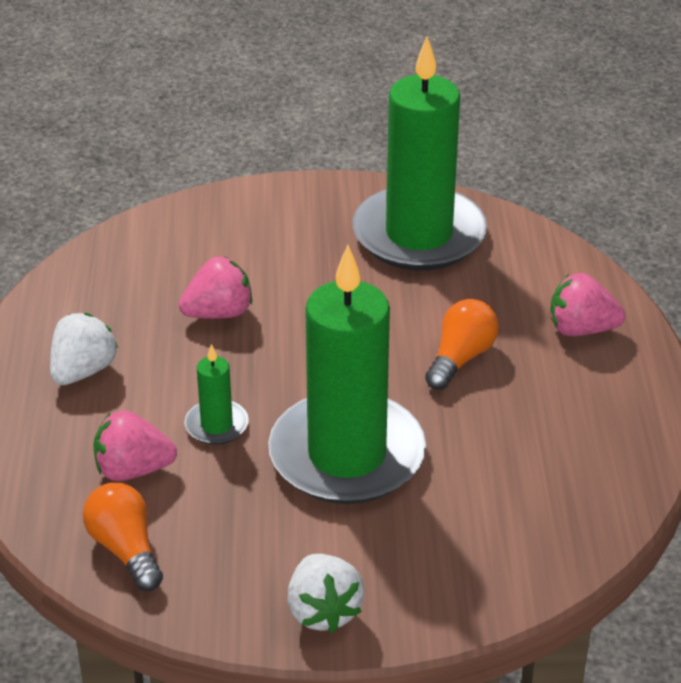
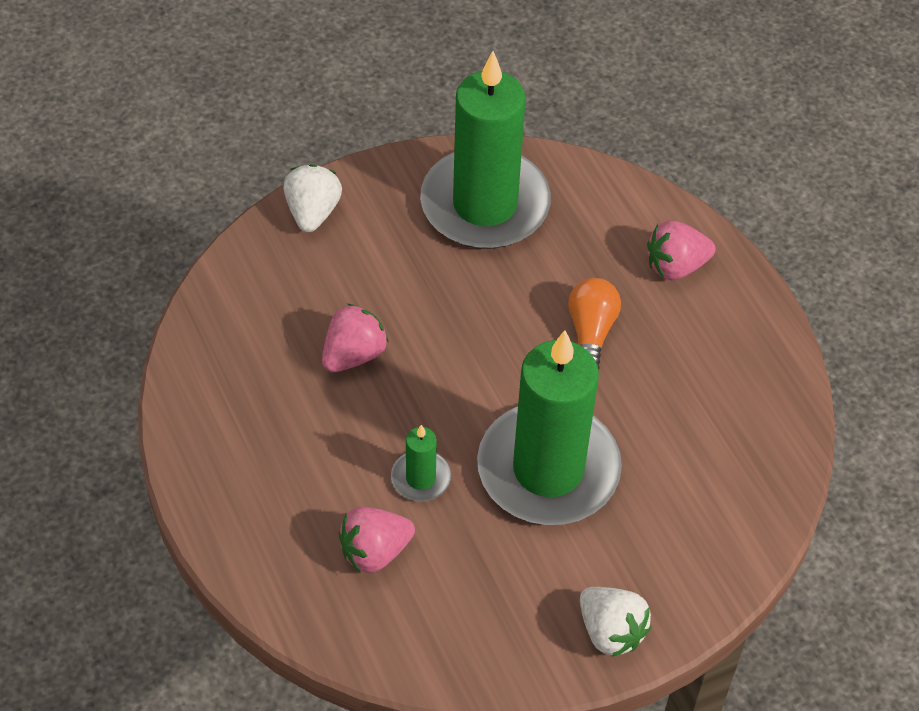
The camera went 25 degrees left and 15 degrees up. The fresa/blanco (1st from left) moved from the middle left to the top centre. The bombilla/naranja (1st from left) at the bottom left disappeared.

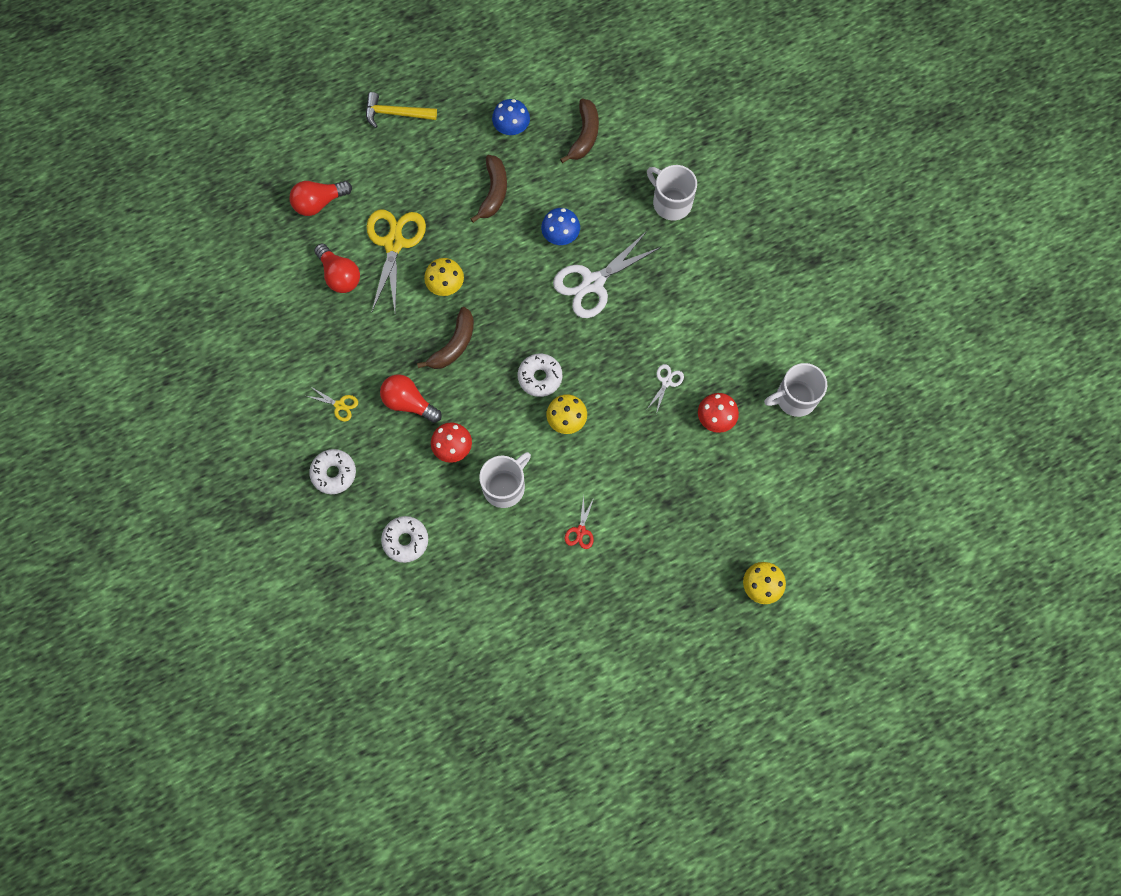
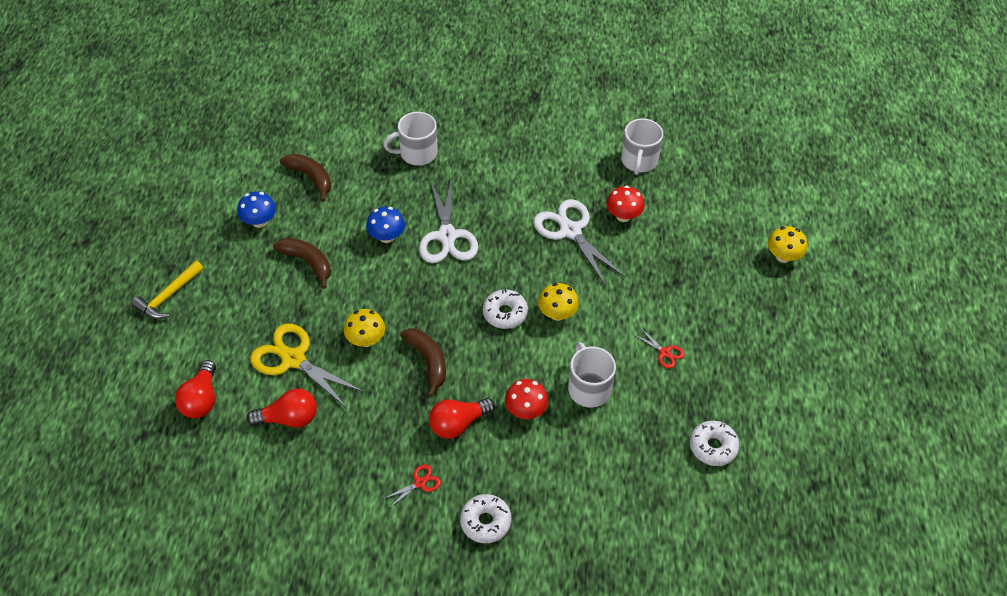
The camera went 60 degrees left and 20 degrees down. The tijeras/blanco (2nd from left) at the centre changed to 2.20 times the size. The tijeras/amarillo (1st from left) at the middle left became the tijeras/rojo (1st from left) at the bottom centre. The rosquilla/blanco (2nd from left in the first image) moved from the centre to the bottom right.

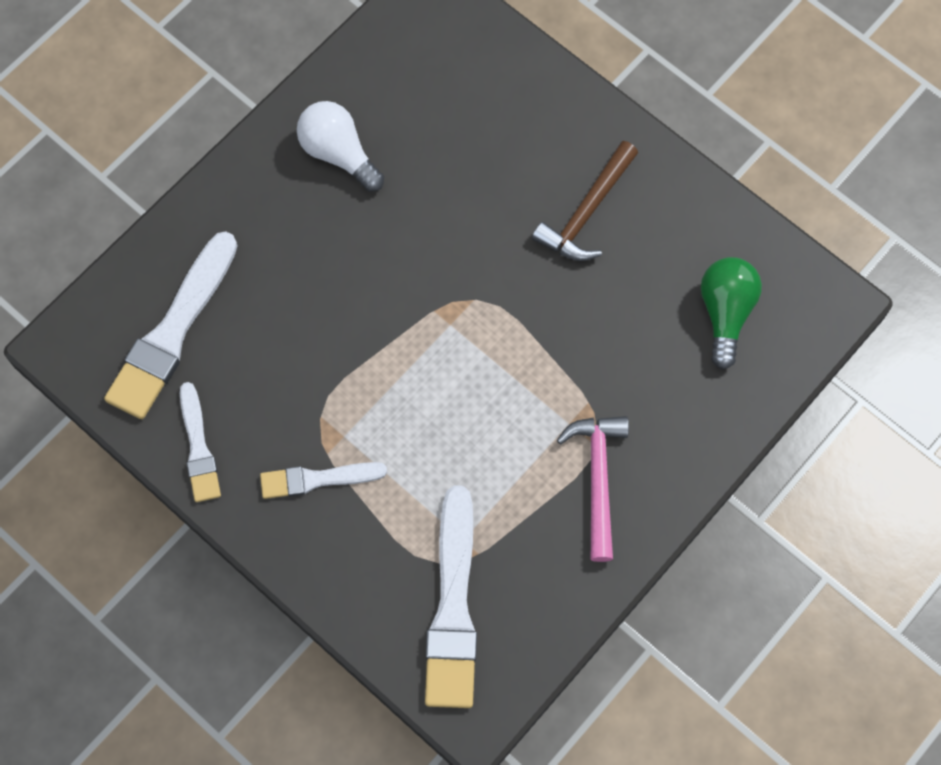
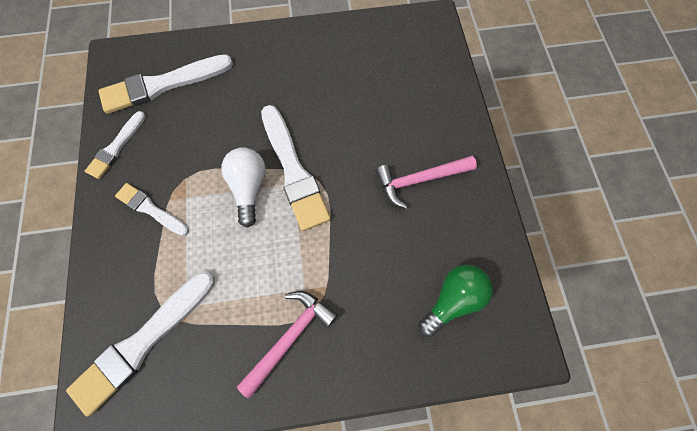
The camera went 40 degrees right and 0 degrees up. The bombilla/blanco moved from the top centre to the centre. The martillo/marrón at the top centre became the martillo/rosa (2nd from left) at the centre. The pincel/blanco (5th from left) at the centre appeared.

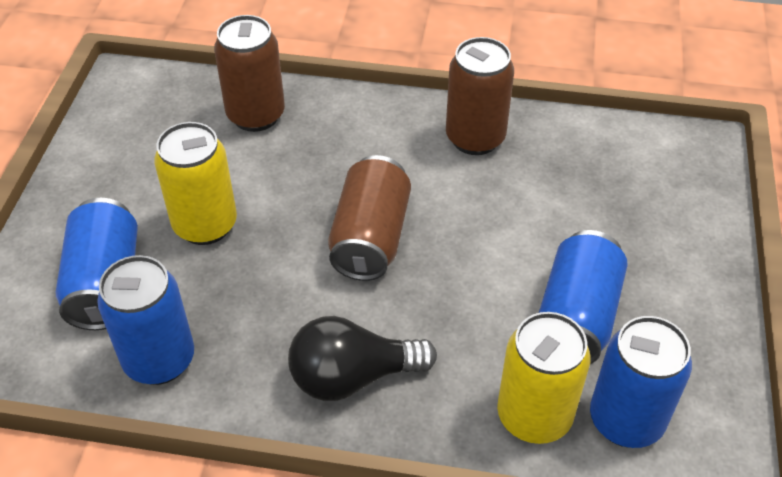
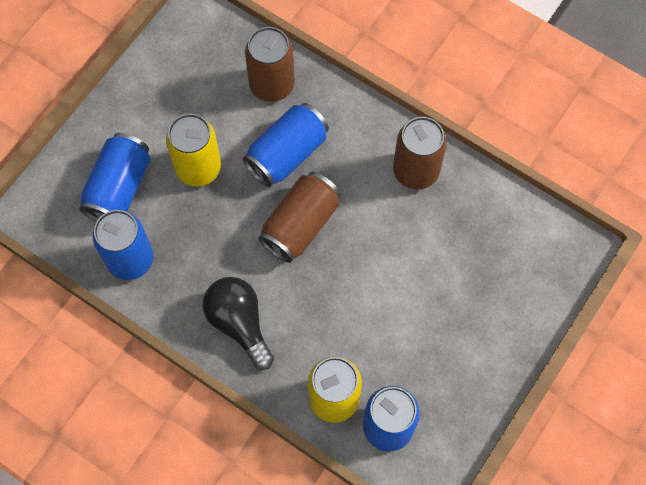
The camera went 25 degrees right and 20 degrees up. The lata/azul (3rd from left) moved from the middle right to the top centre. The bombilla/negro at the bottom centre turned 45 degrees clockwise.

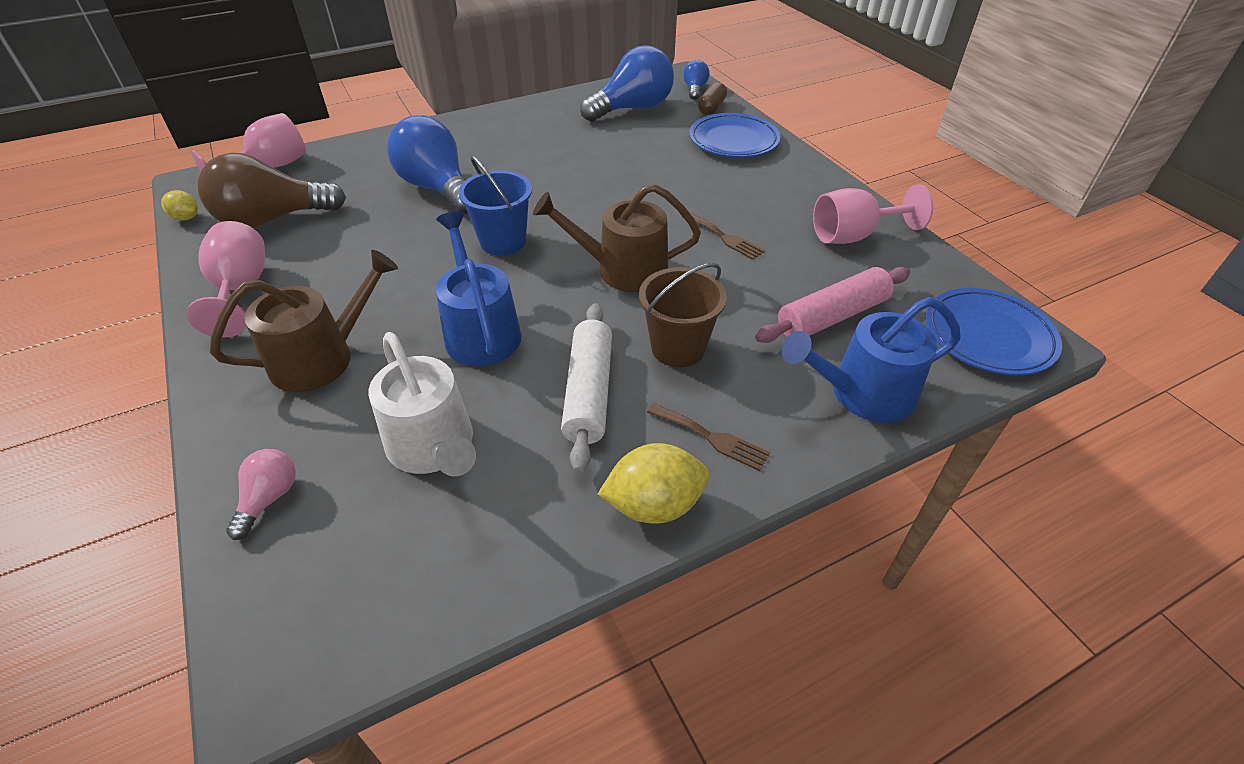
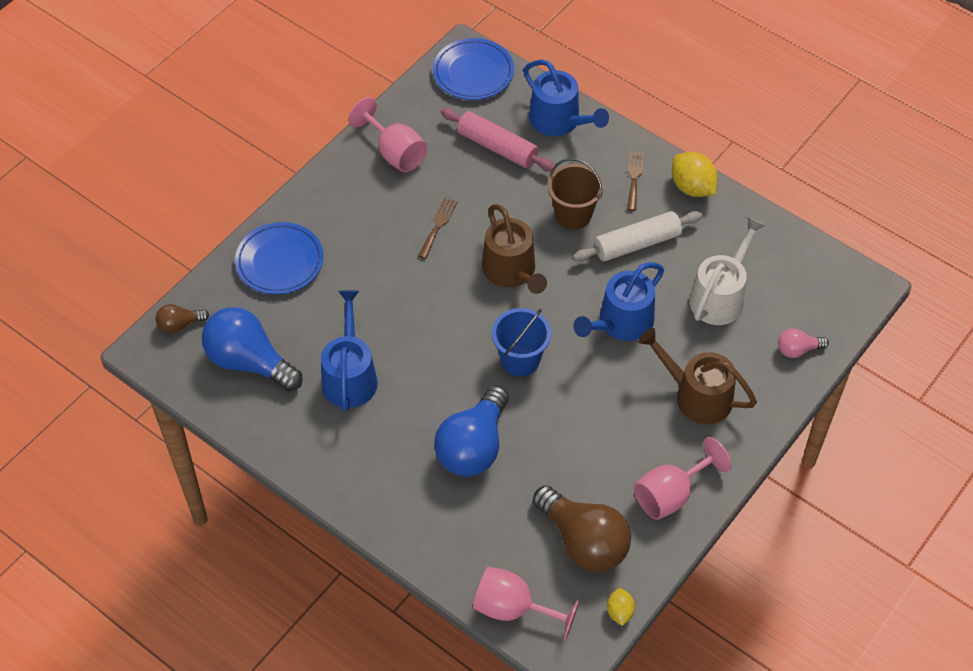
The camera went 115 degrees left and 10 degrees up. The bombilla/azul (3rd from left) at the top centre became the bombilla/marrón (1st from left) at the middle left. The cápsula/marrón at the top centre disappeared. The regadera/azul (1st from left) at the centre appeared.

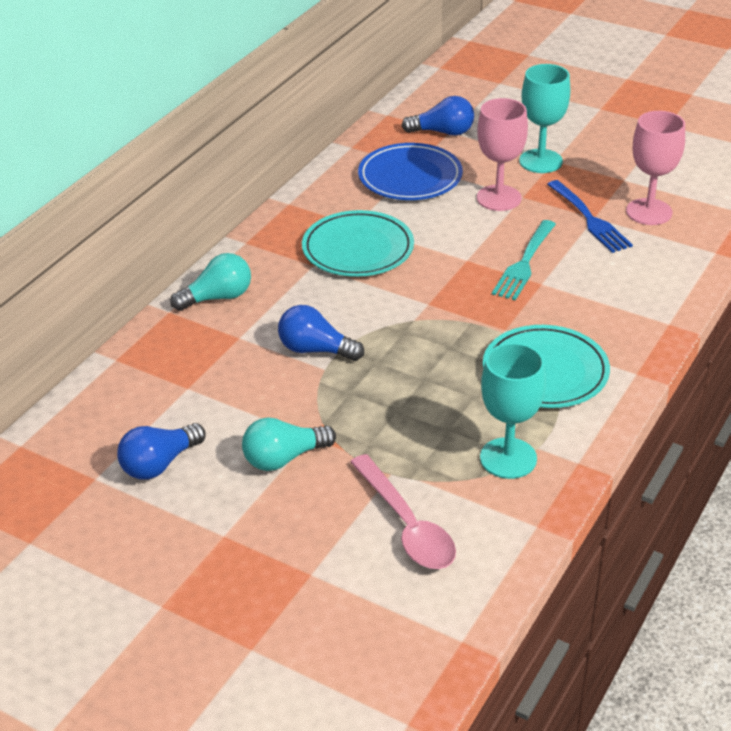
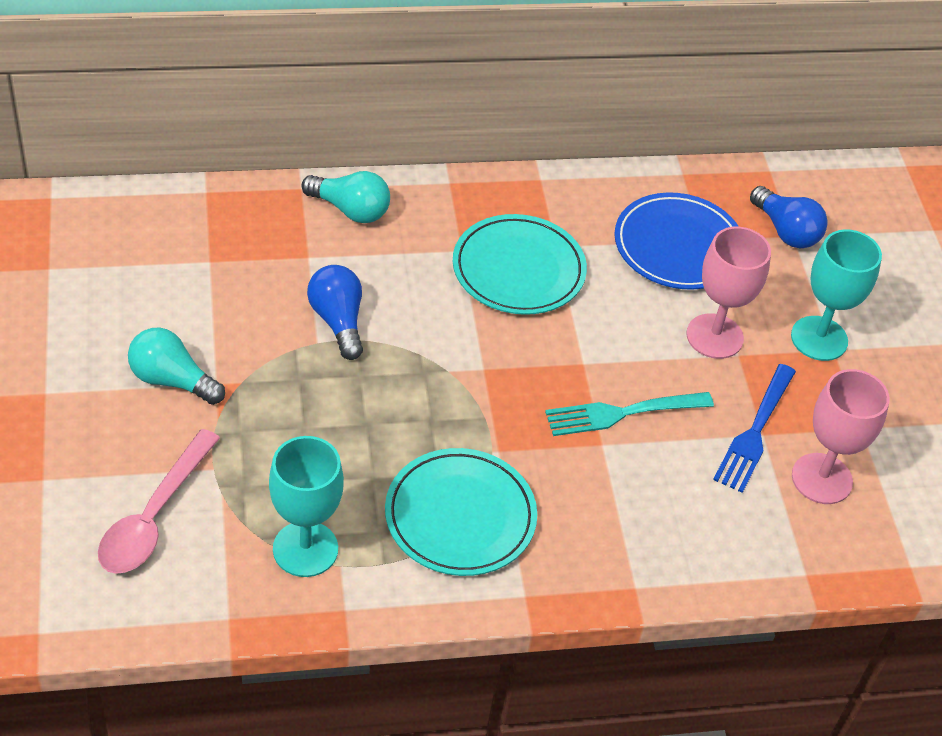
The camera went 45 degrees right and 10 degrees up. The bombilla/azul (1st from left) at the middle left disappeared.

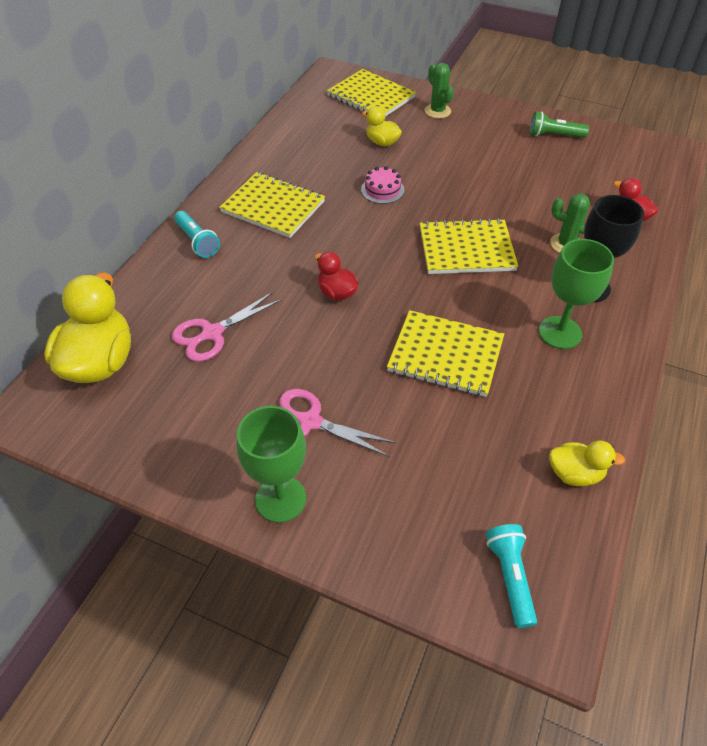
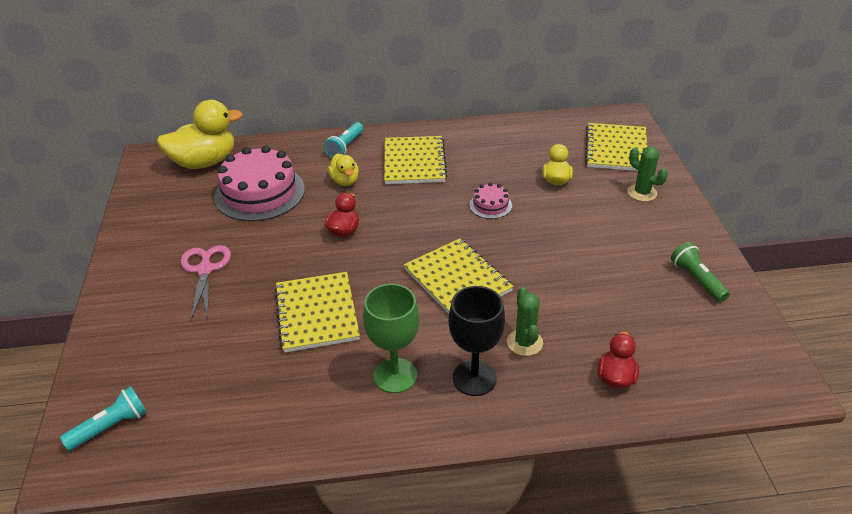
The camera went 60 degrees right and 10 degrees down. The cactus/verde (1st from left in the first image) at the top centre turned 75 degrees counterclockwise. The tijeras/rosa (1st from left) at the middle left was replaced by the tarta/rosa (1st from left) at the middle left. The copa/verde (1st from left) at the centre disappeared. The pato/amarillo (3rd from left in the first image) moved from the middle right to the top centre.

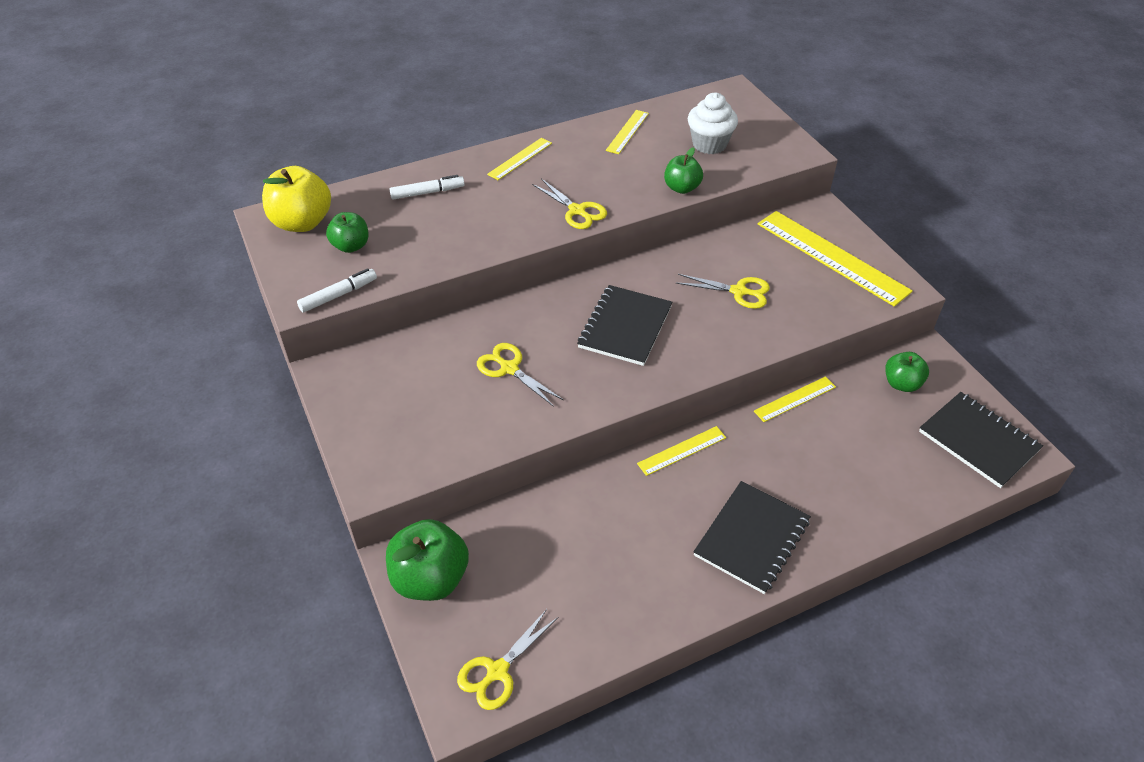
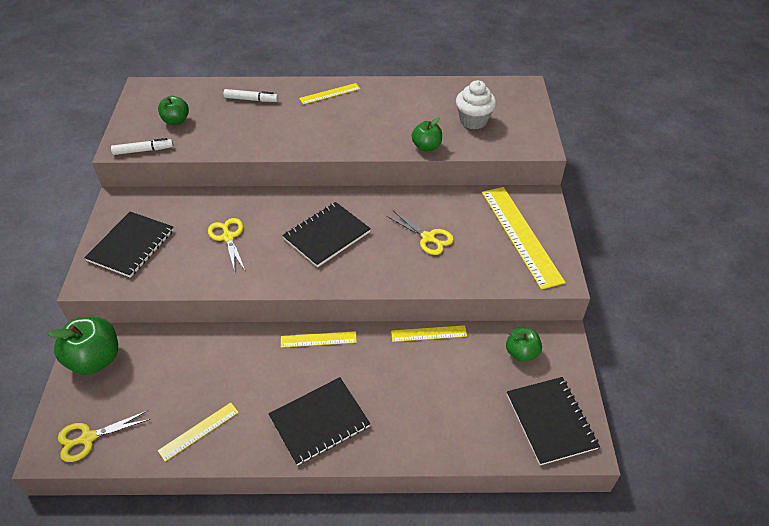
The camera went 25 degrees right and 0 degrees up. The regla/amarillo (2nd from left in the first image) moved from the top centre to the bottom left. The manzana/amarillo at the top left disappeared. The tijeras/amarillo (3rd from left) at the top centre disappeared. The cuaderno/negro (1st from left) at the middle left appeared.

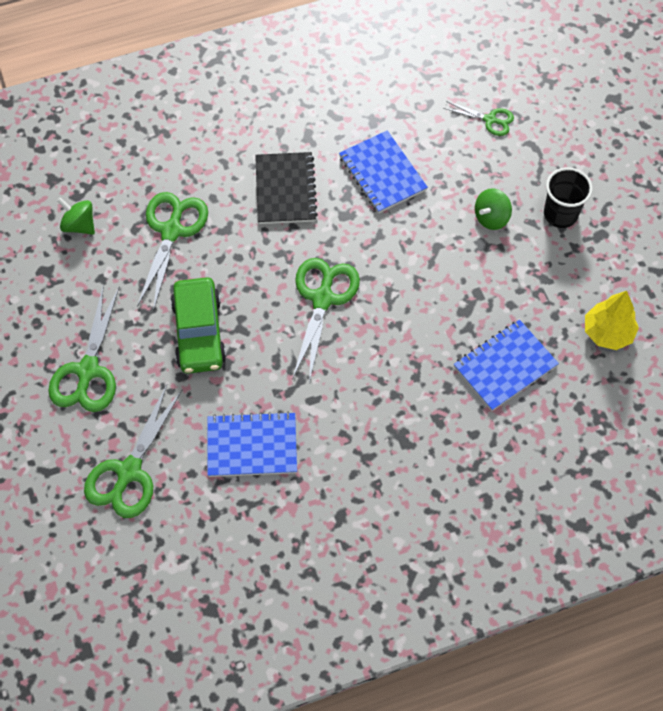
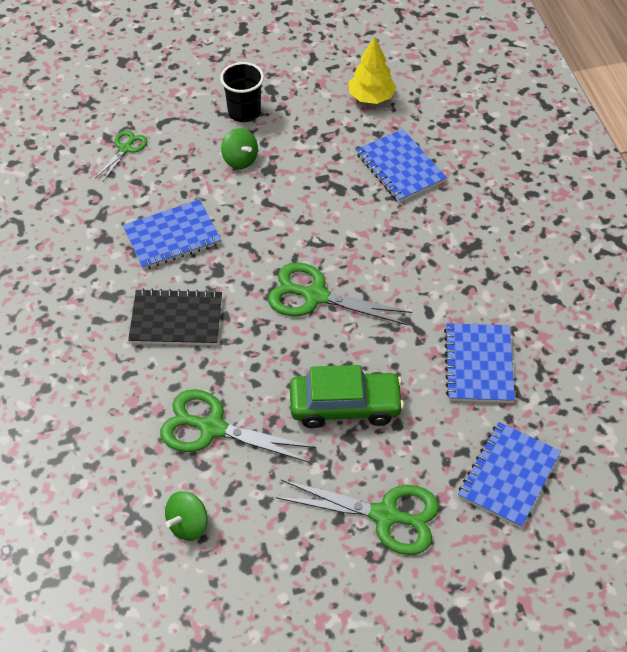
The camera went 85 degrees left and 10 degrees down. The tijeras/verde (2nd from left) at the middle left was replaced by the cuaderno/azul (4th from left) at the bottom right.

